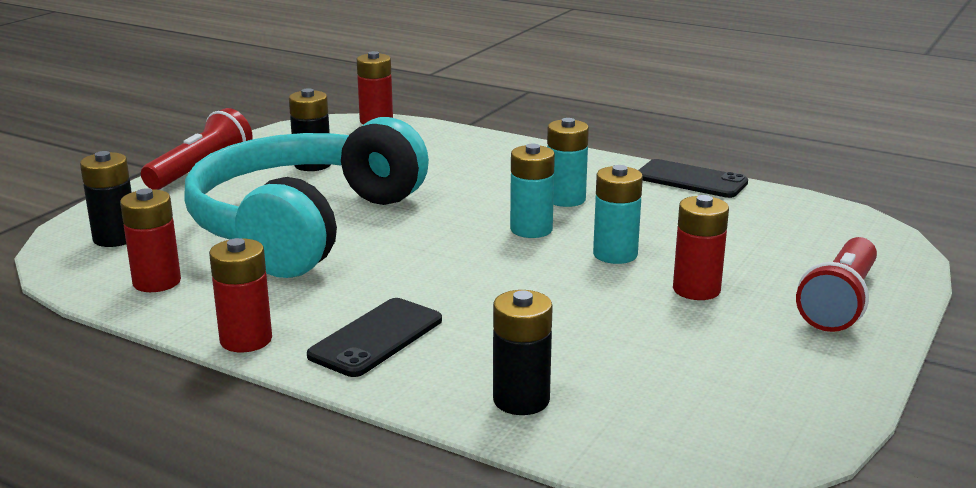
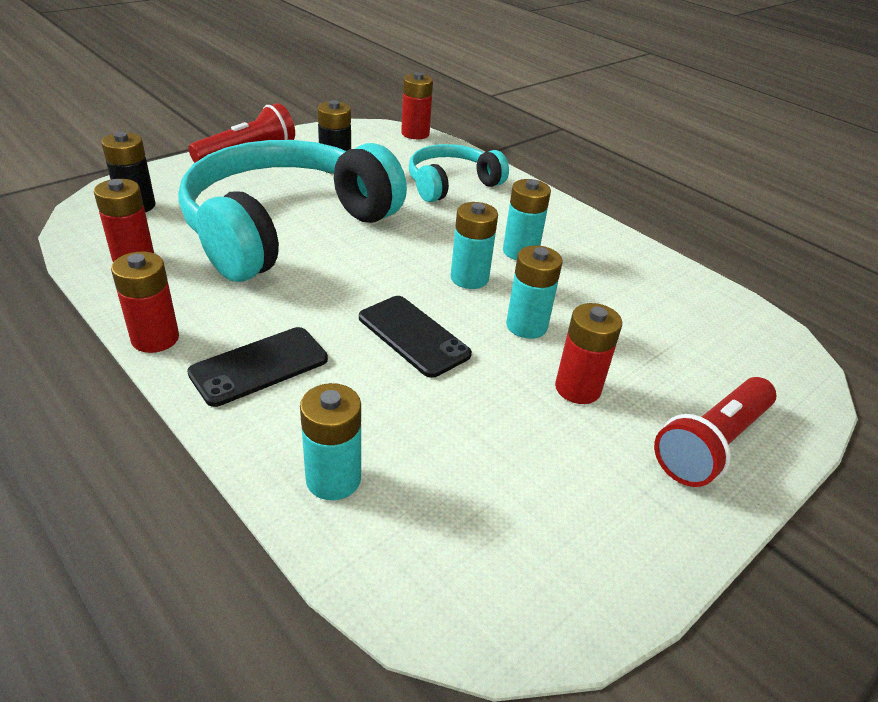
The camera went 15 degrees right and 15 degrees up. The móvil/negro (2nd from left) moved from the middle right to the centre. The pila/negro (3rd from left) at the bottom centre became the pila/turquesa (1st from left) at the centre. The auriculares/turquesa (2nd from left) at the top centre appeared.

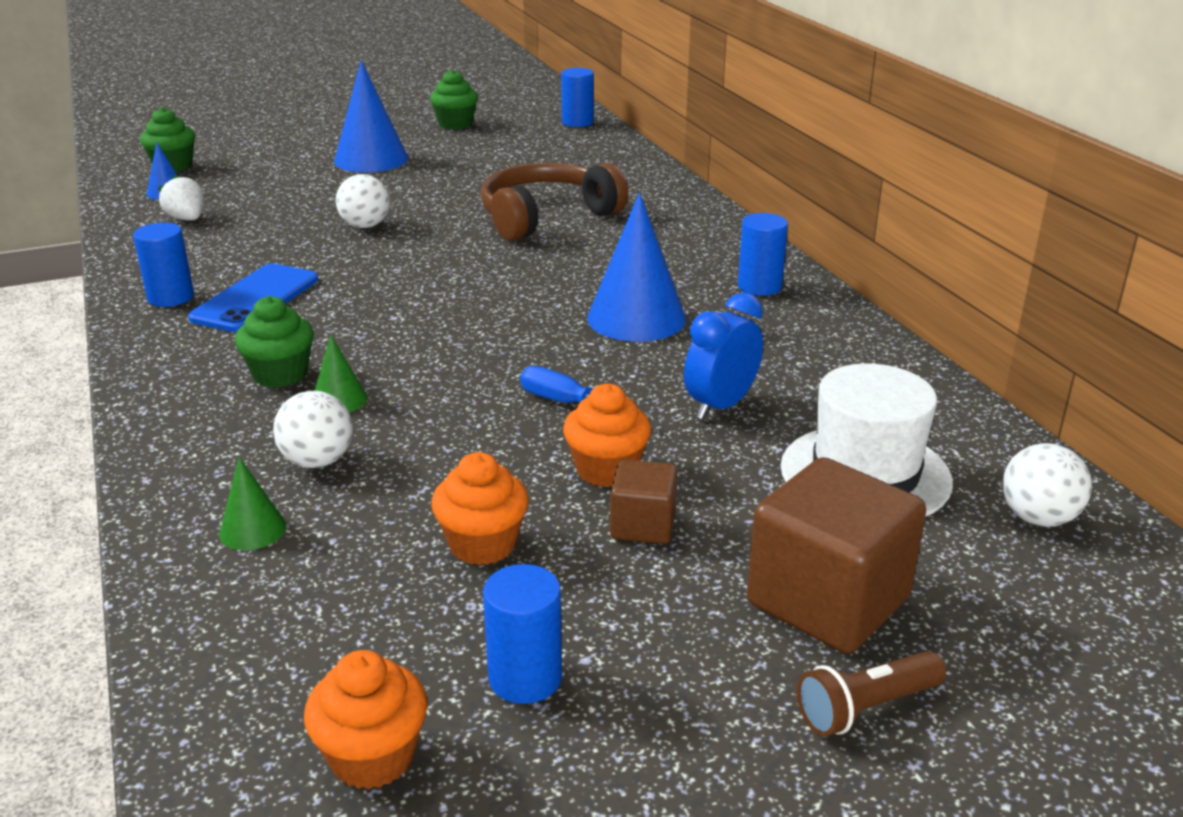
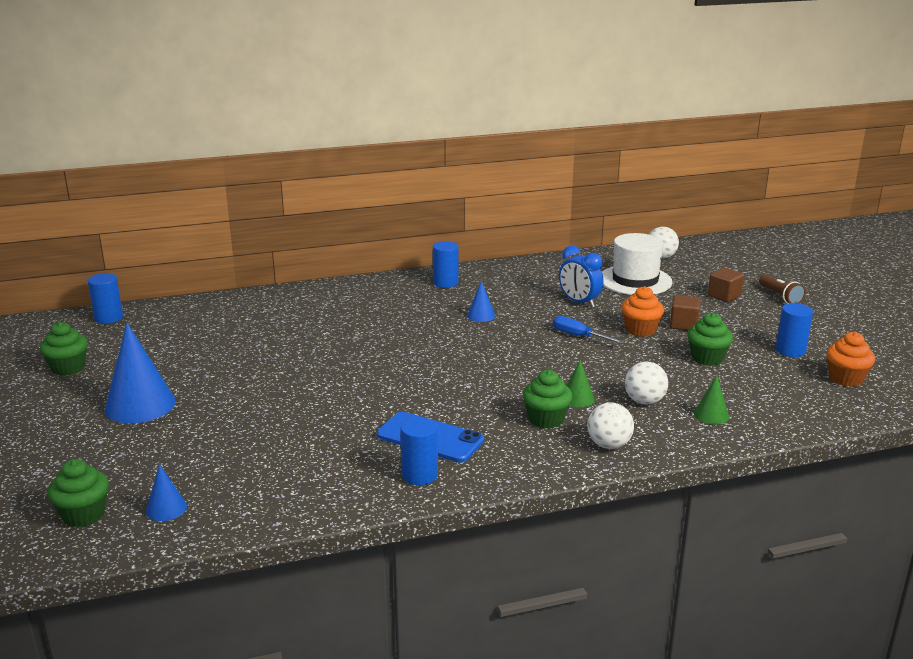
The camera went 85 degrees left and 5 degrees down. The auriculares/marrón at the top centre disappeared. The pelota/blanco (2nd from left in the first image) moved from the top left to the middle right. The fresa/blanco at the top left disappeared. The cono/azul (3rd from left) at the top centre changed to 0.49 times the size. The destornillador/azul at the centre turned 90 degrees clockwise. The magdalena/naranja (2nd from left) at the centre became the magdalena/verde (4th from left) at the middle right. The cubo/marrón (2nd from left) at the bottom right changed to 0.53 times the size.

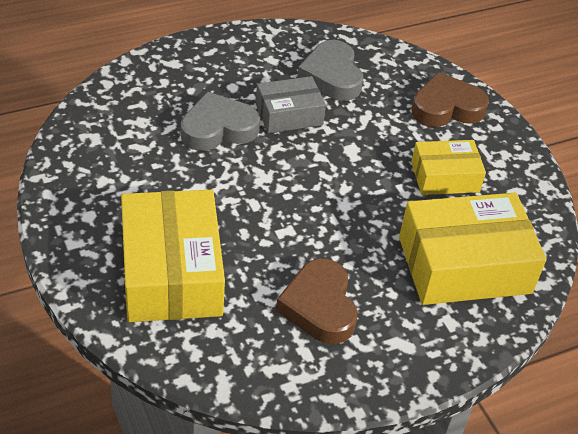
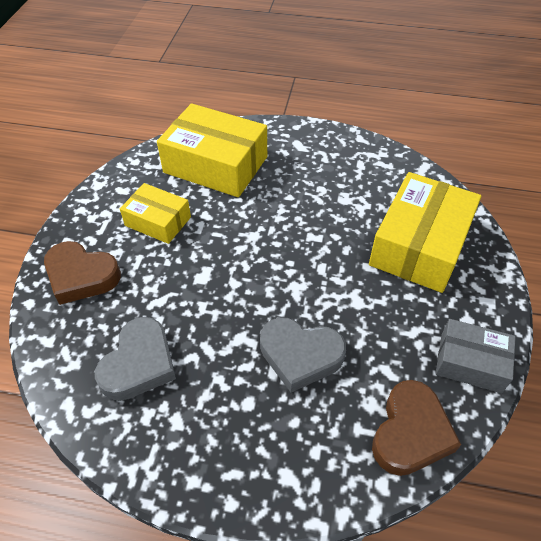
The camera went 140 degrees left and 5 degrees up. The caja/gris moved from the top centre to the middle right. The corazón/marrón (1st from left in the first image) moved from the bottom centre to the bottom right.

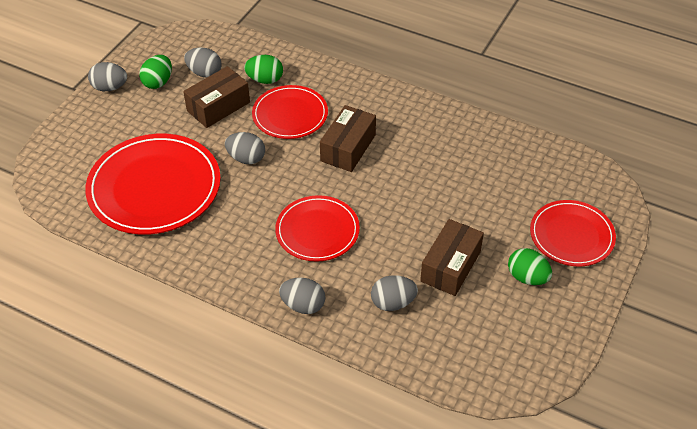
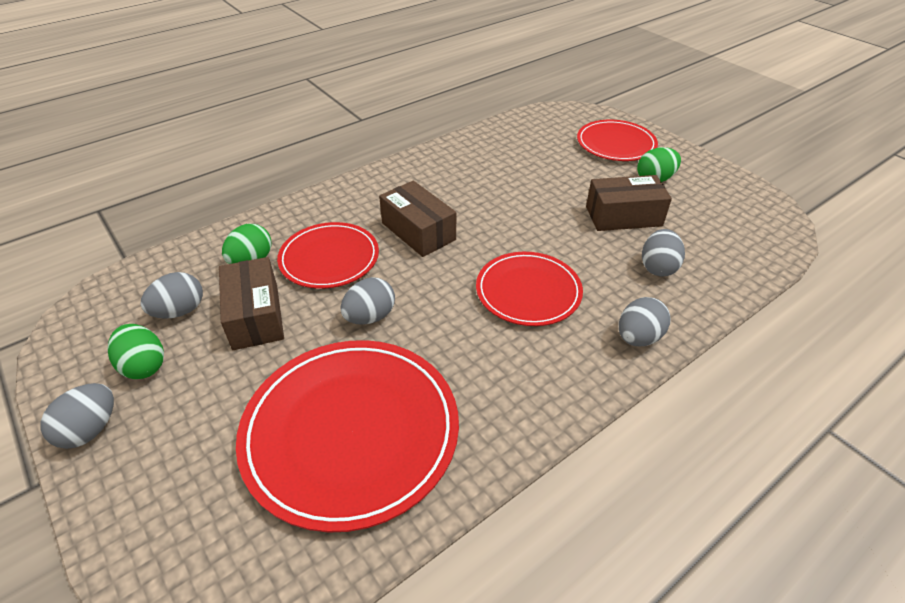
The camera went 65 degrees left and 5 degrees down. The caja/marrón (3rd from left) at the centre turned 60 degrees counterclockwise.

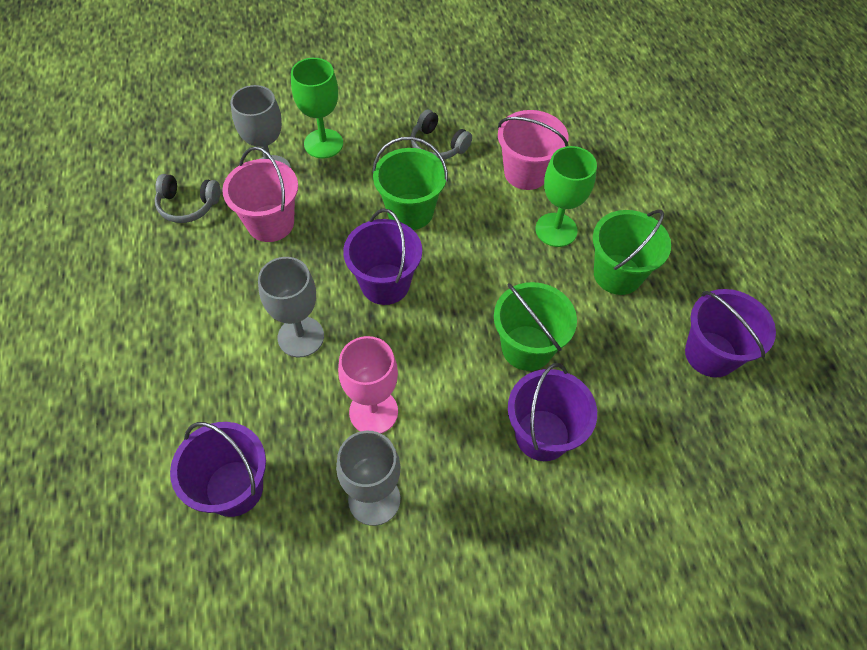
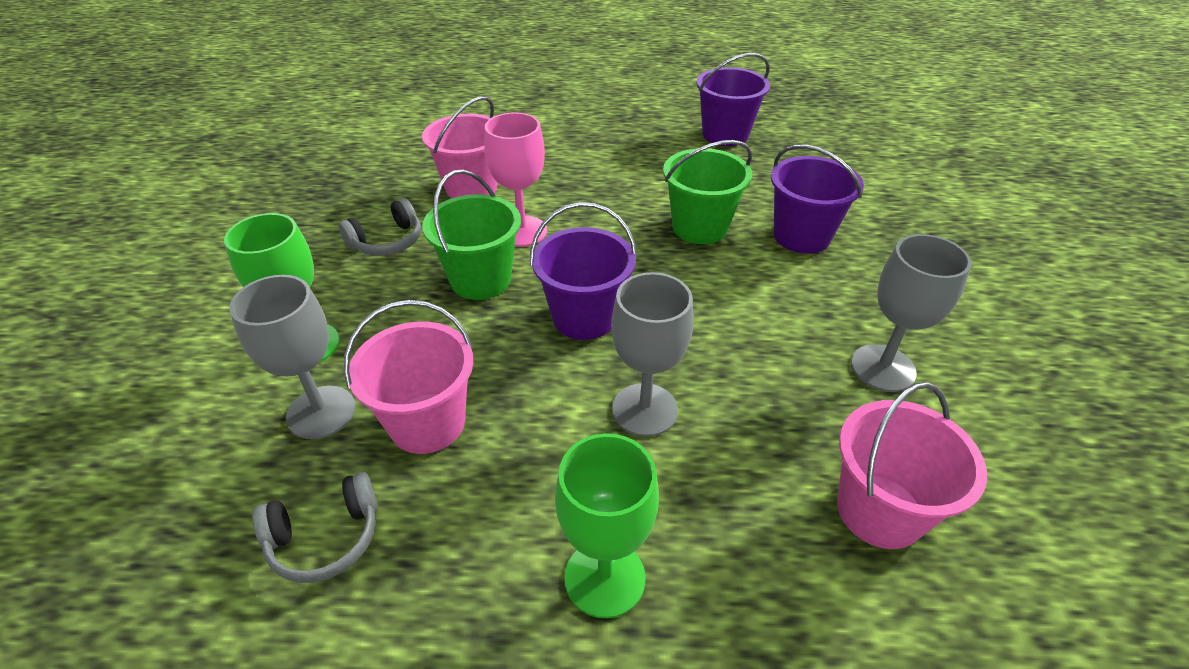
The camera went 75 degrees left and 15 degrees down. The copa/verde (2nd from left) moved from the top centre to the bottom centre. The auriculares/gris (1st from left) at the top left turned 45 degrees clockwise. The balde/verde (3rd from left) at the middle right disappeared. The copa/rosa moved from the centre to the top centre. The balde/morado (1st from left) at the bottom left became the balde/rosa (3rd from left) at the bottom right.

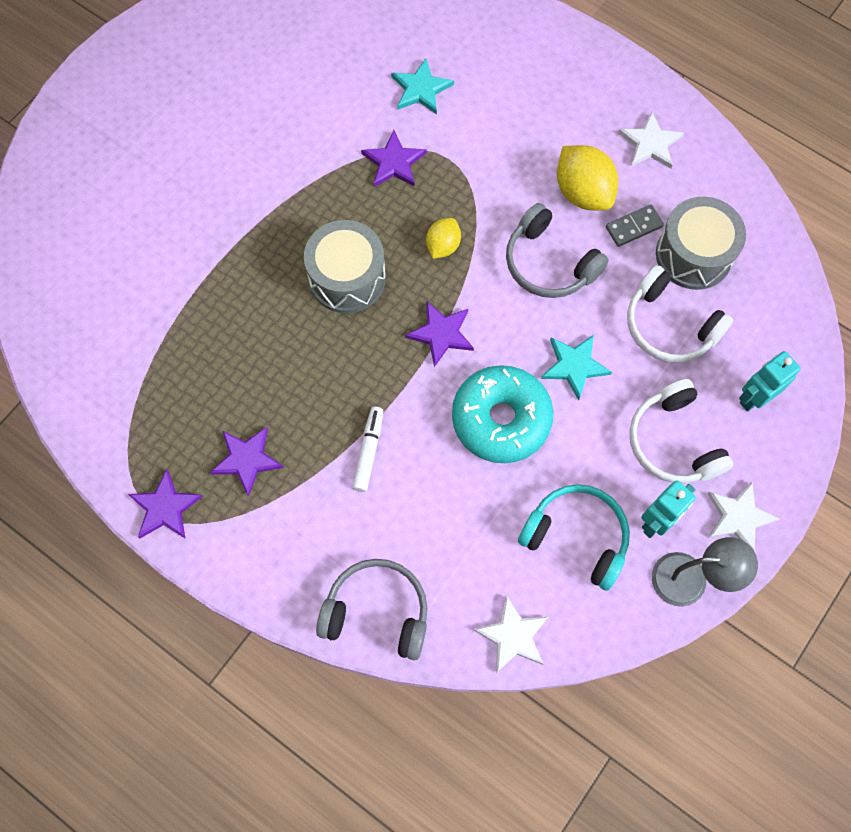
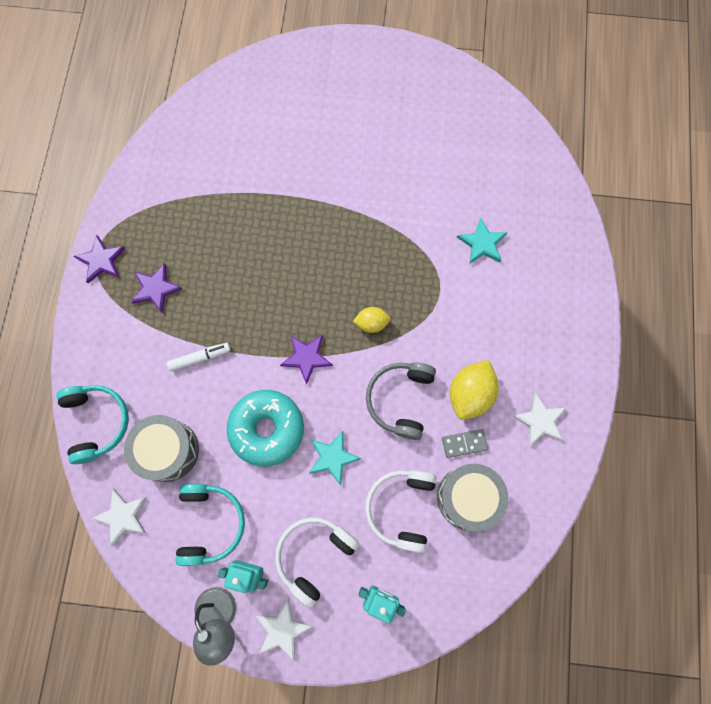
The camera went 60 degrees right and 5 degrees up. The estrella/morado (3rd from left) at the top centre disappeared. The ficha de dominó/gris at the top right turned 45 degrees counterclockwise. The tambor/gris (1st from left) moved from the top centre to the middle left. The auriculares/gris (1st from left) at the bottom centre became the auriculares/turquesa (1st from left) at the middle left.

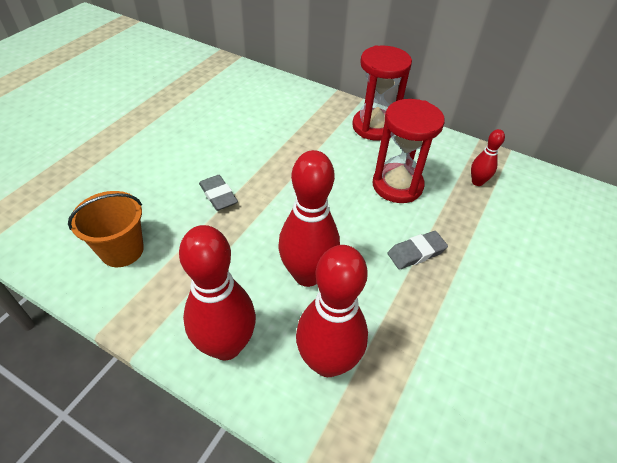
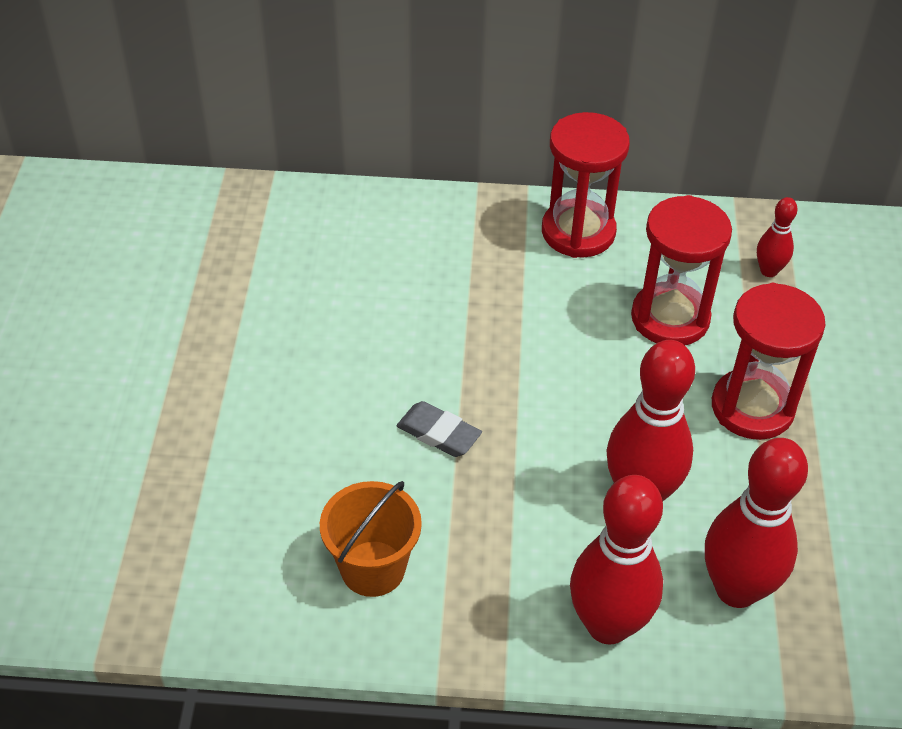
The camera went 25 degrees left and 0 degrees up. The goma de borrar/gris (2nd from left) at the middle right was replaced by the reloj de arena/rojo (3rd from left) at the middle right.

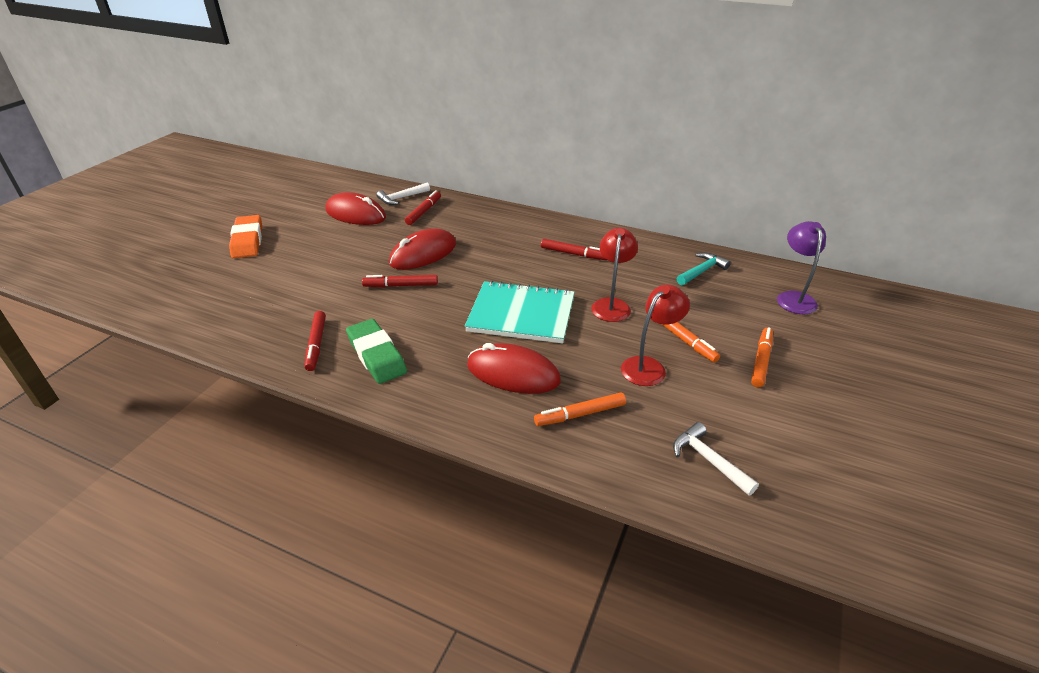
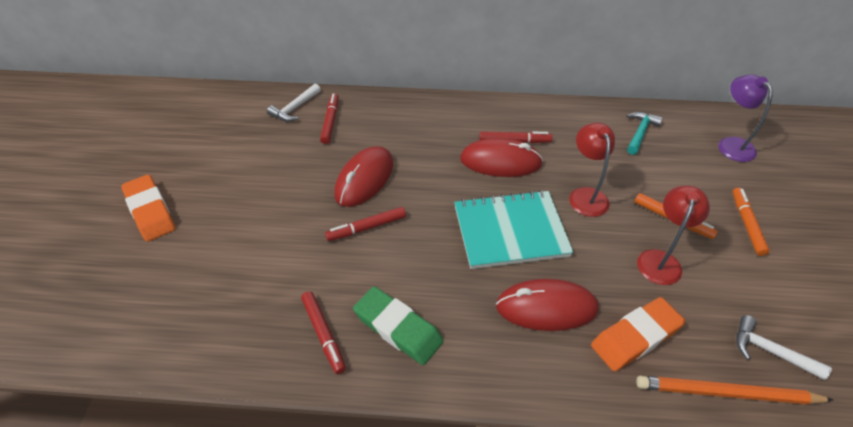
The camera went 20 degrees left and 10 degrees up. The ratón/rojo (1st from left in the first image) moved from the top centre to the centre. The rotulador/naranja (1st from left) at the centre was replaced by the goma de borrar/naranja (2nd from left) at the bottom right. The lápiz/naranja at the bottom right appeared.

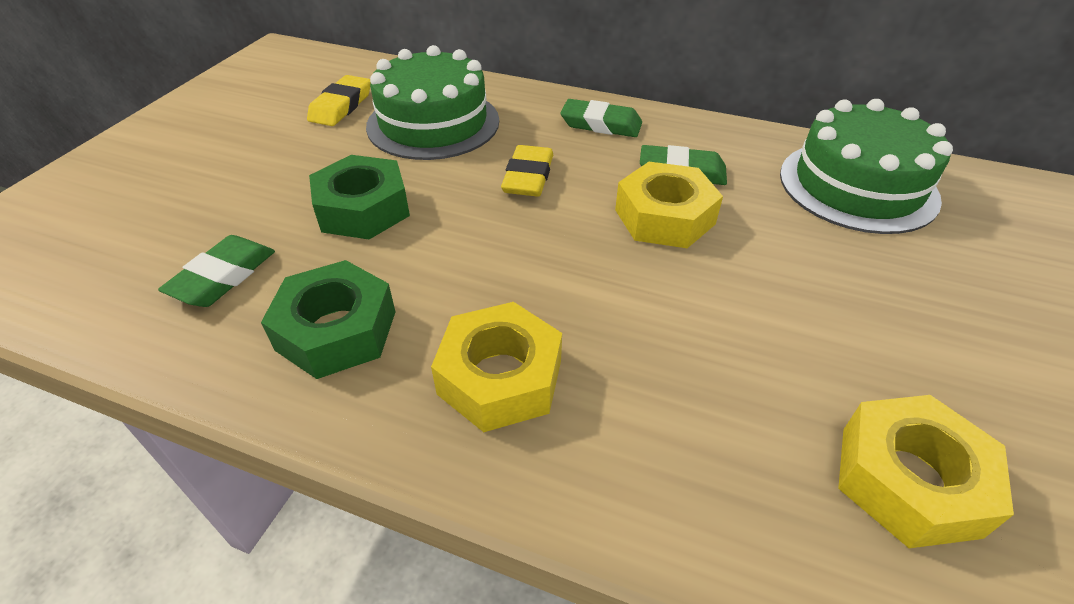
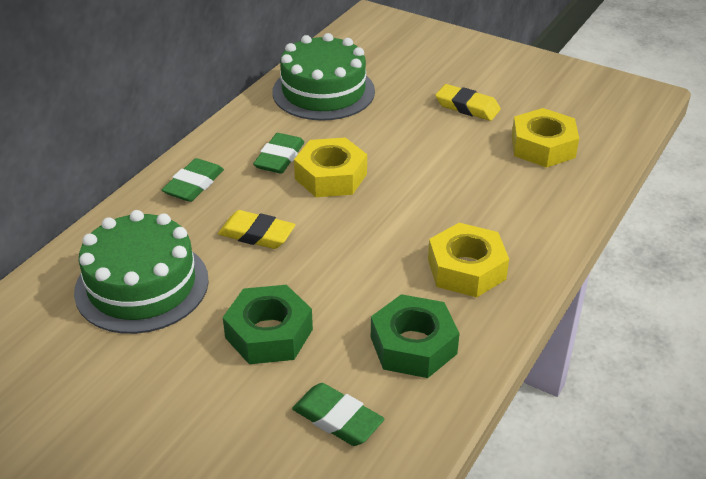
The camera went 80 degrees left and 5 degrees down. The goma de borrar/amarillo (1st from left in the first image) moved from the top left to the top centre.

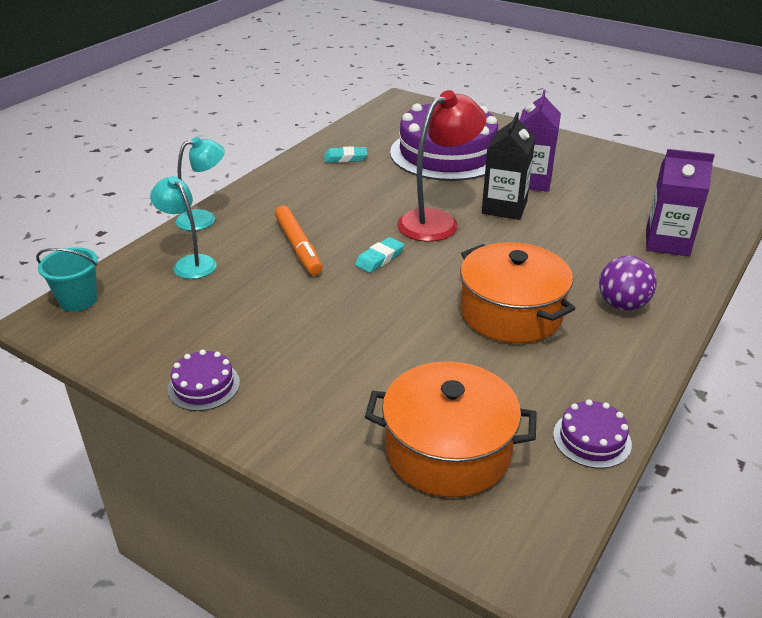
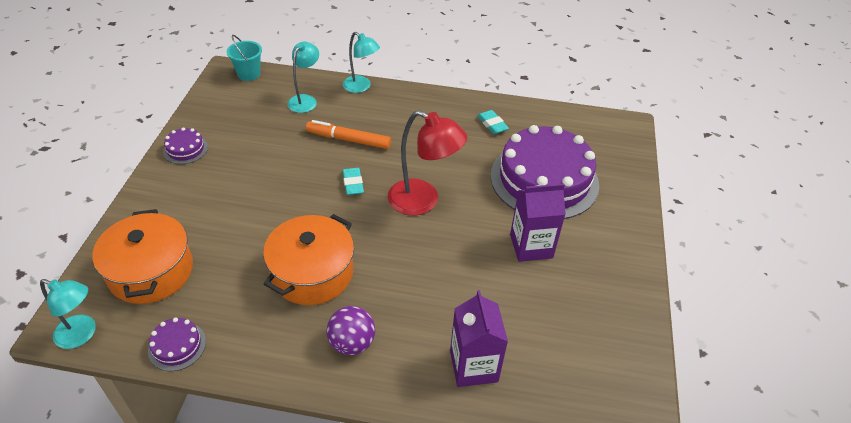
The camera went 65 degrees right and 10 degrees up. The cartón de leche/negro at the top right disappeared. The rotulador/naranja at the centre turned 60 degrees clockwise. The goma de borrar/turquesa (2nd from left in the first image) at the centre turned 60 degrees clockwise. The lámpara/turquesa (1st from left) at the bottom left appeared.

